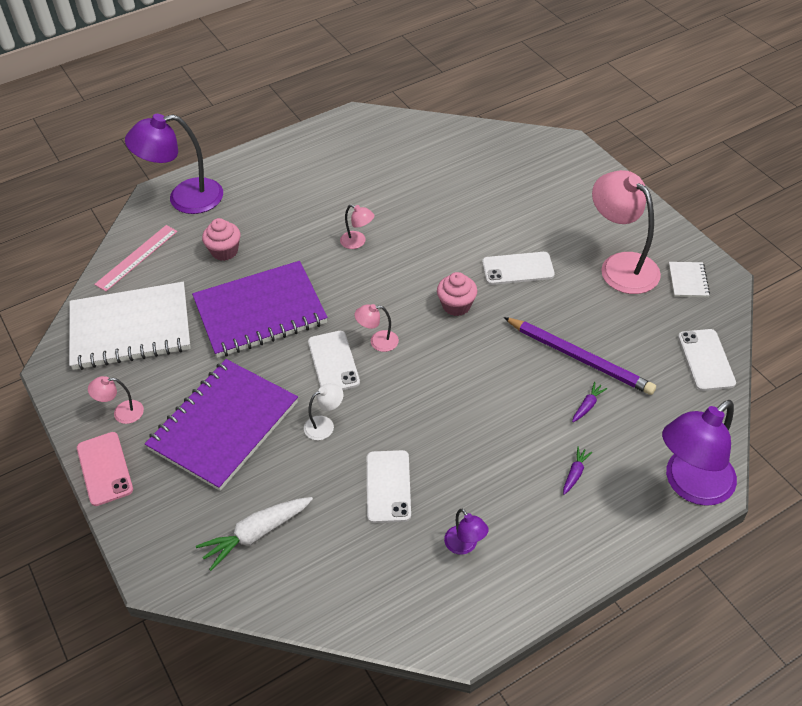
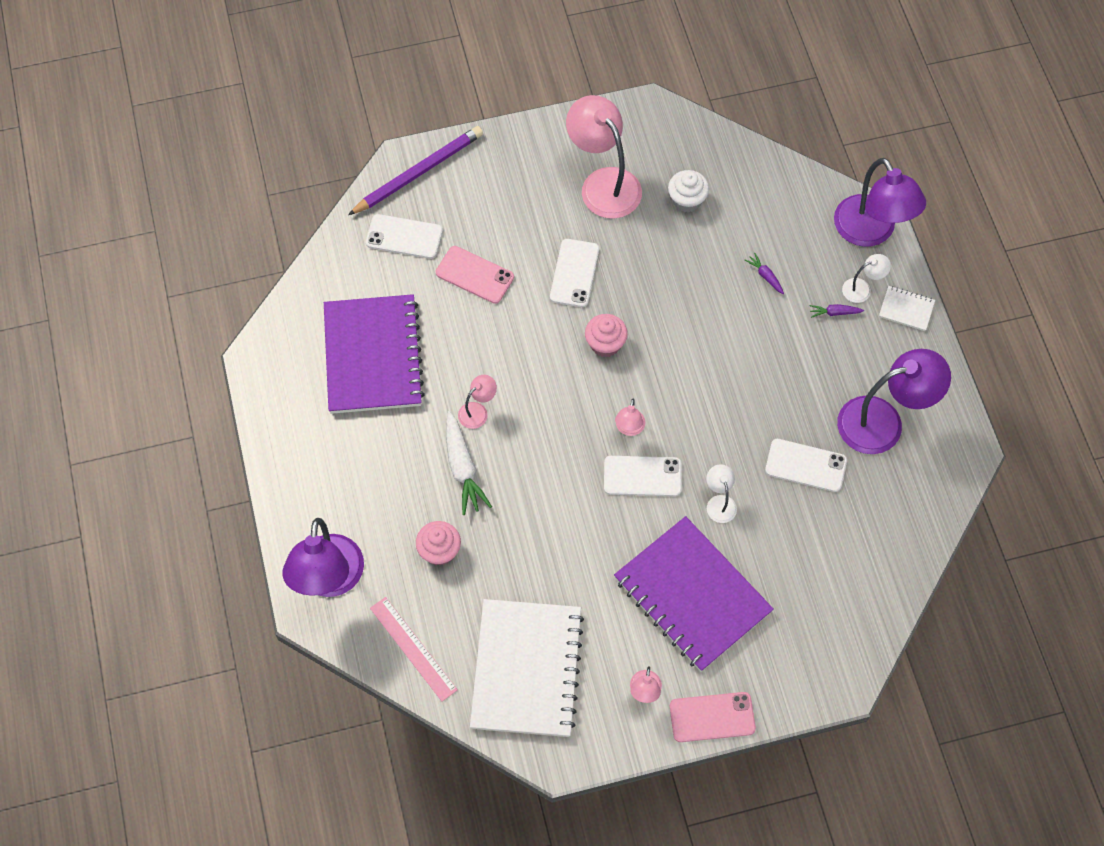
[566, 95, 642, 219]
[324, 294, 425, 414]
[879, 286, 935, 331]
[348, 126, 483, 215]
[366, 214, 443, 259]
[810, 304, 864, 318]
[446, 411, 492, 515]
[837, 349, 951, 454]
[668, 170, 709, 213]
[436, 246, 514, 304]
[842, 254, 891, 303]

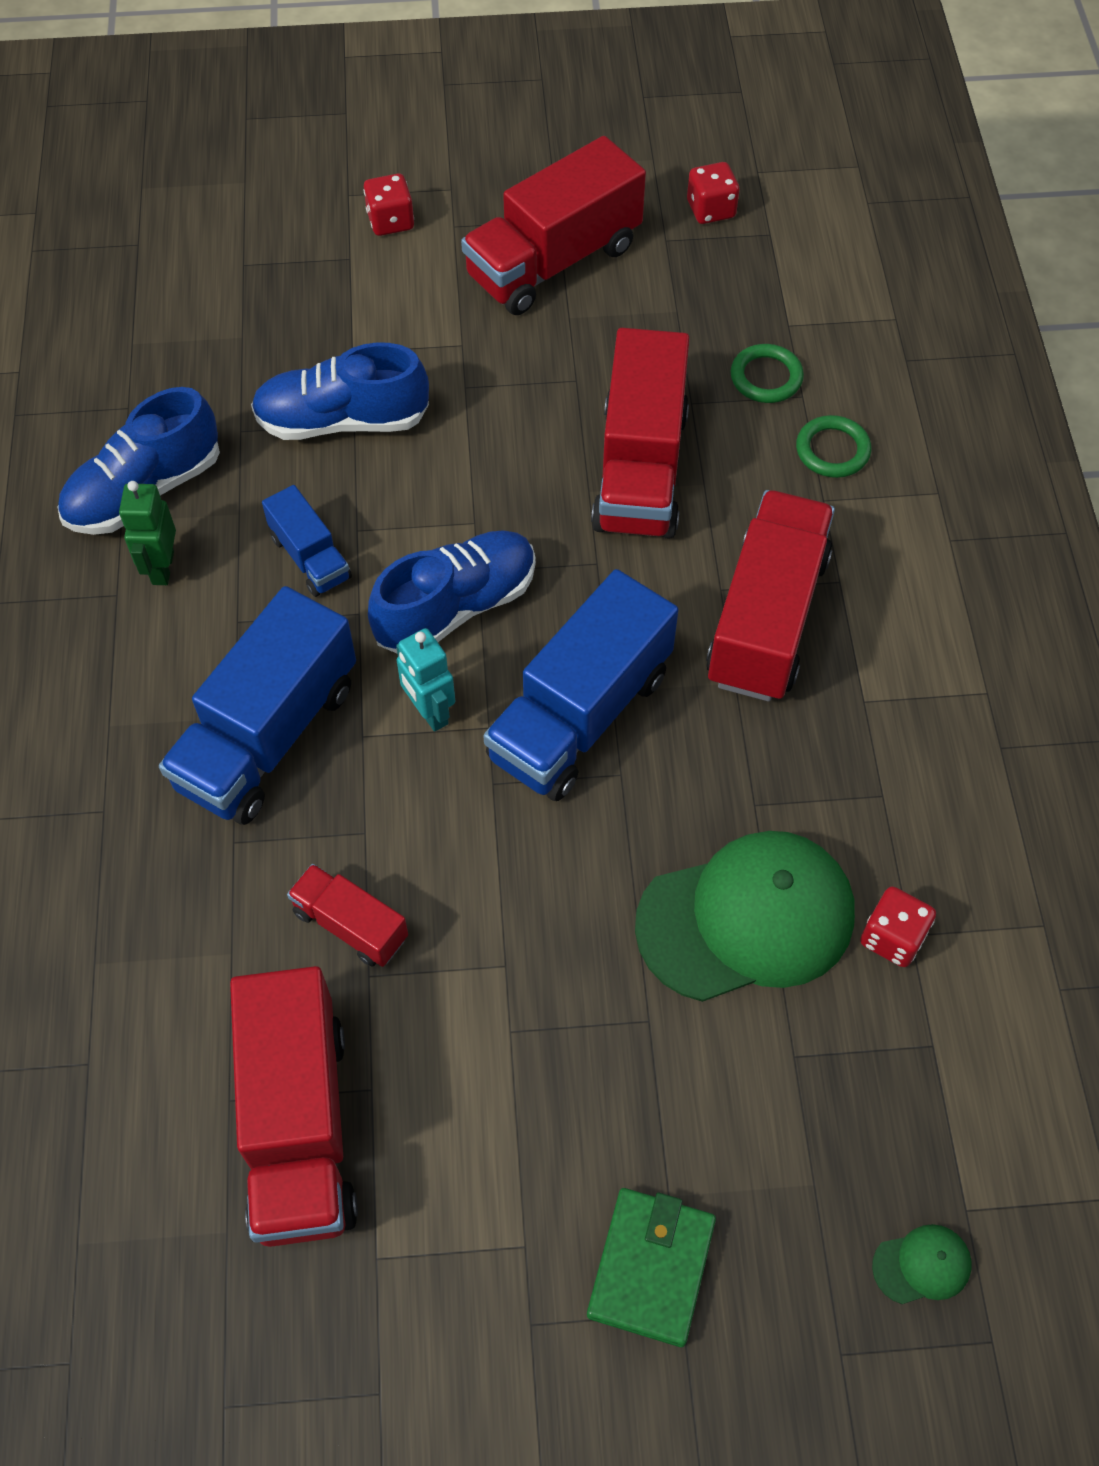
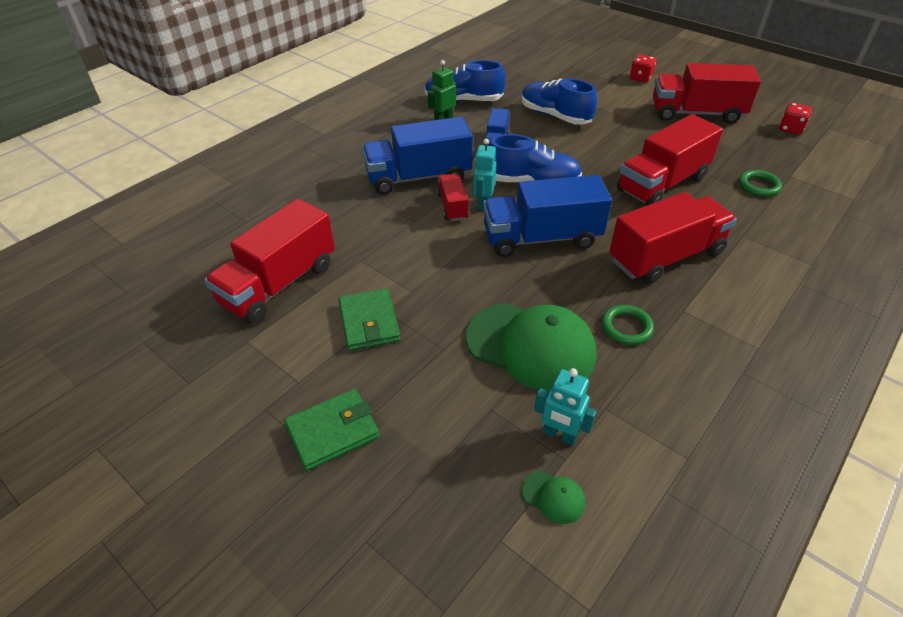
[602, 305, 654, 345]
[437, 174, 469, 221]
[860, 886, 936, 967] (first image)
[521, 471, 585, 524]
[339, 288, 401, 351]
[534, 368, 597, 445]

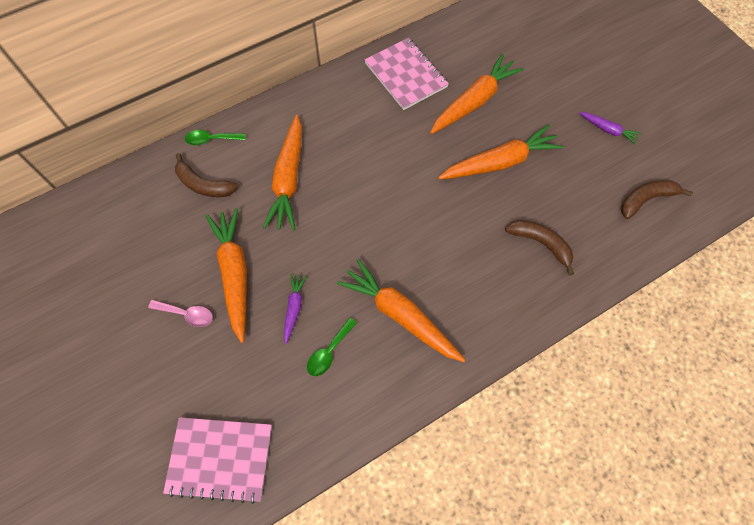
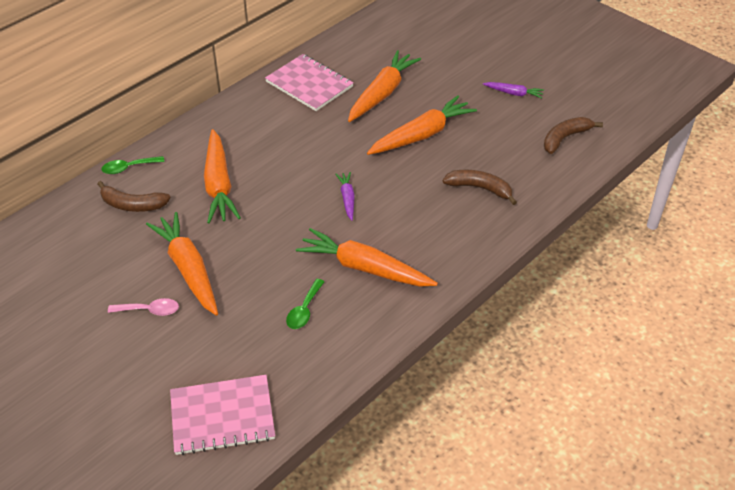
[336, 172, 355, 221]

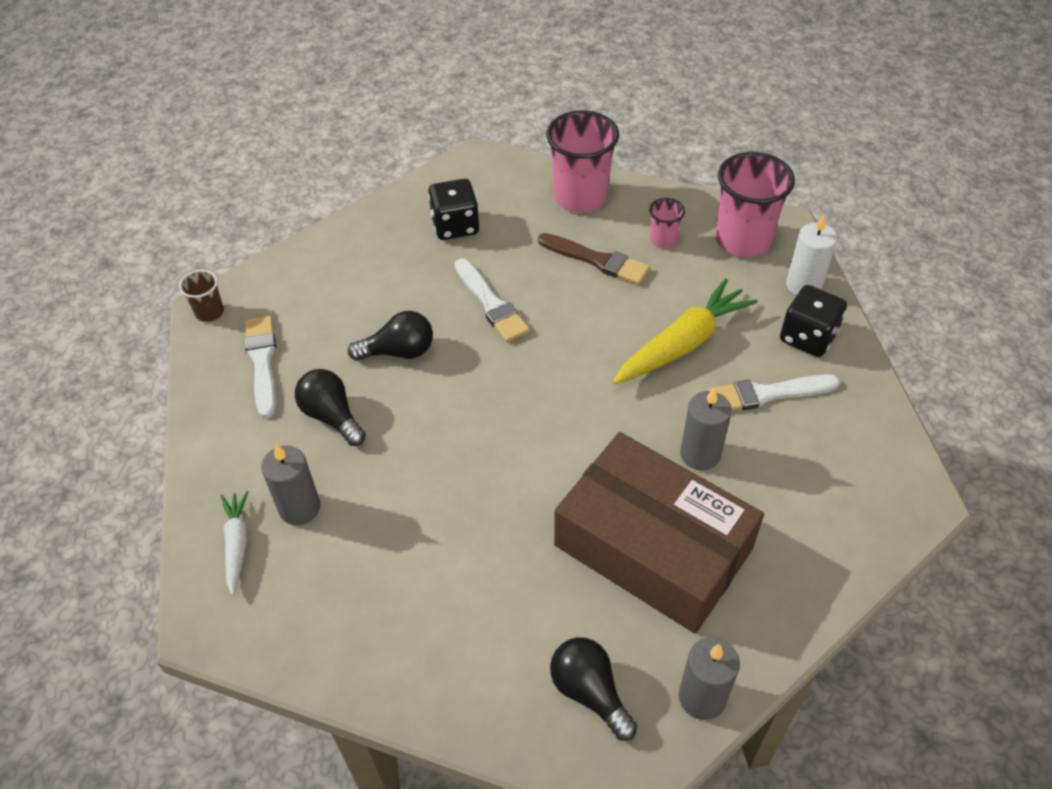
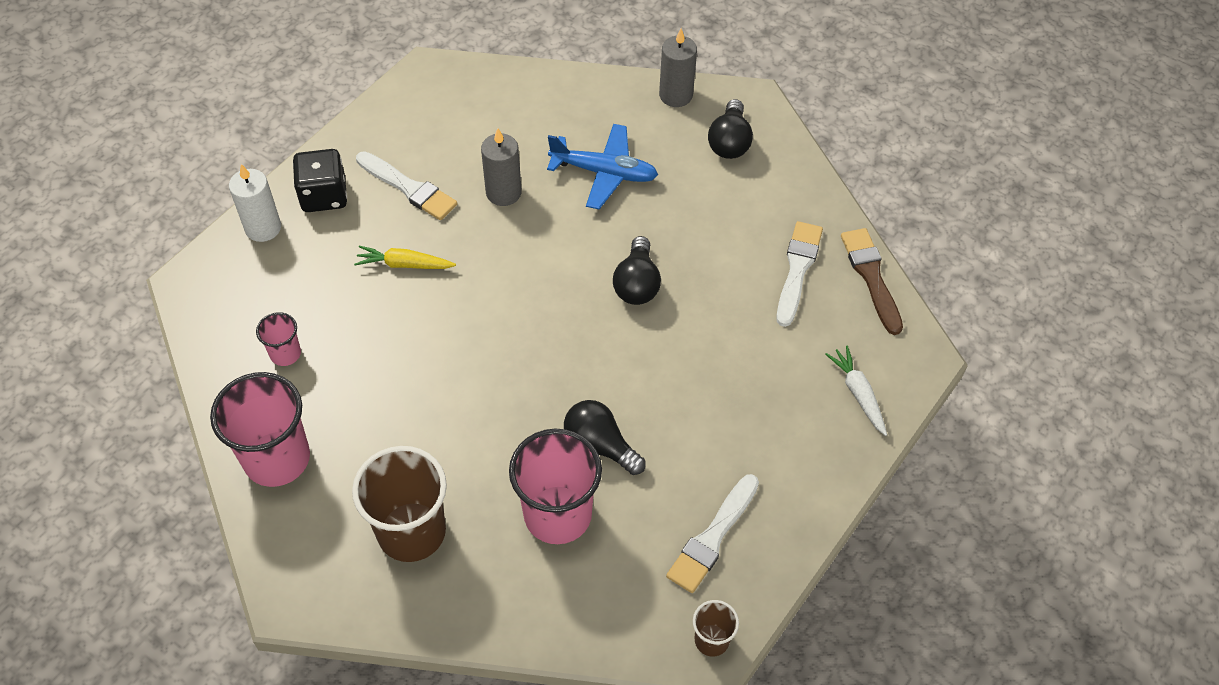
[509, 429, 602, 544]
[352, 446, 447, 562]
[841, 228, 903, 335]
[776, 221, 823, 327]
[354, 245, 456, 269]
[613, 236, 661, 305]
[547, 124, 658, 209]
[261, 444, 320, 525] (first image)
[825, 345, 887, 436]

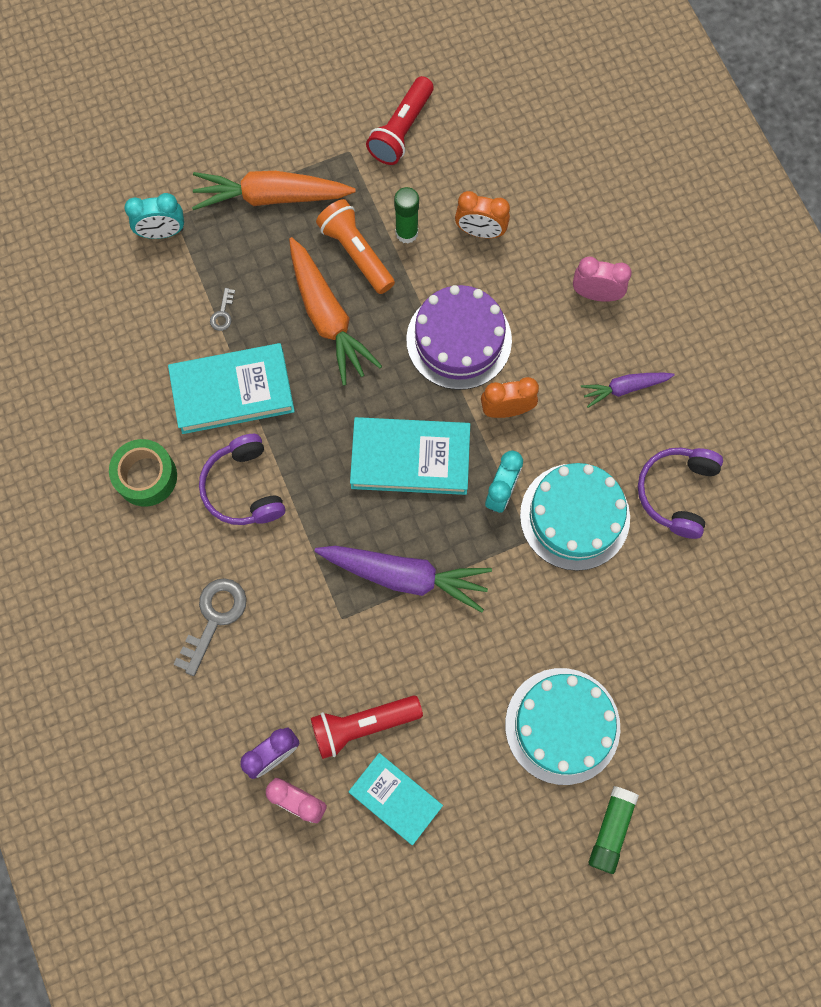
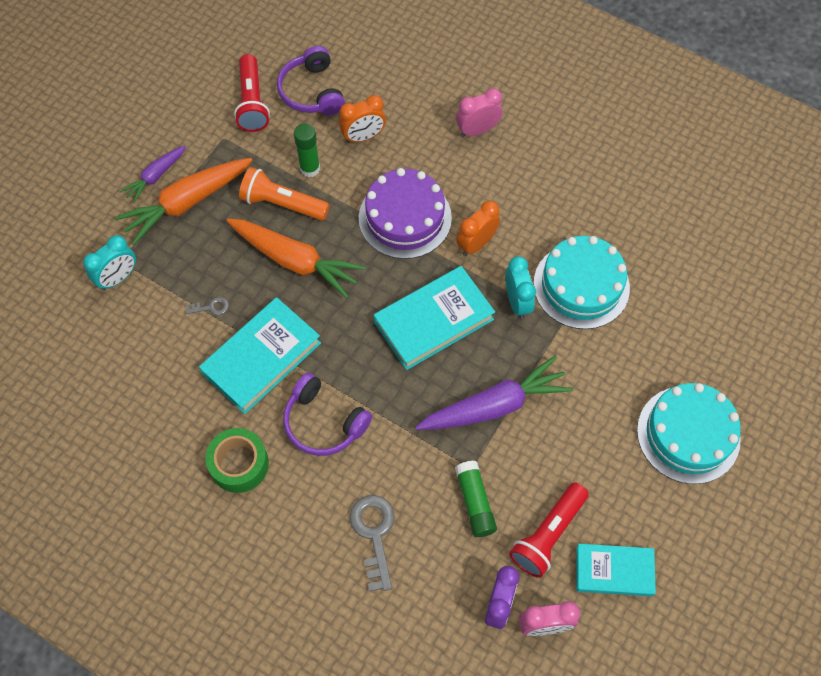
[186, 297, 229, 315]
[120, 145, 186, 203]
[277, 46, 345, 115]
[455, 461, 497, 537]

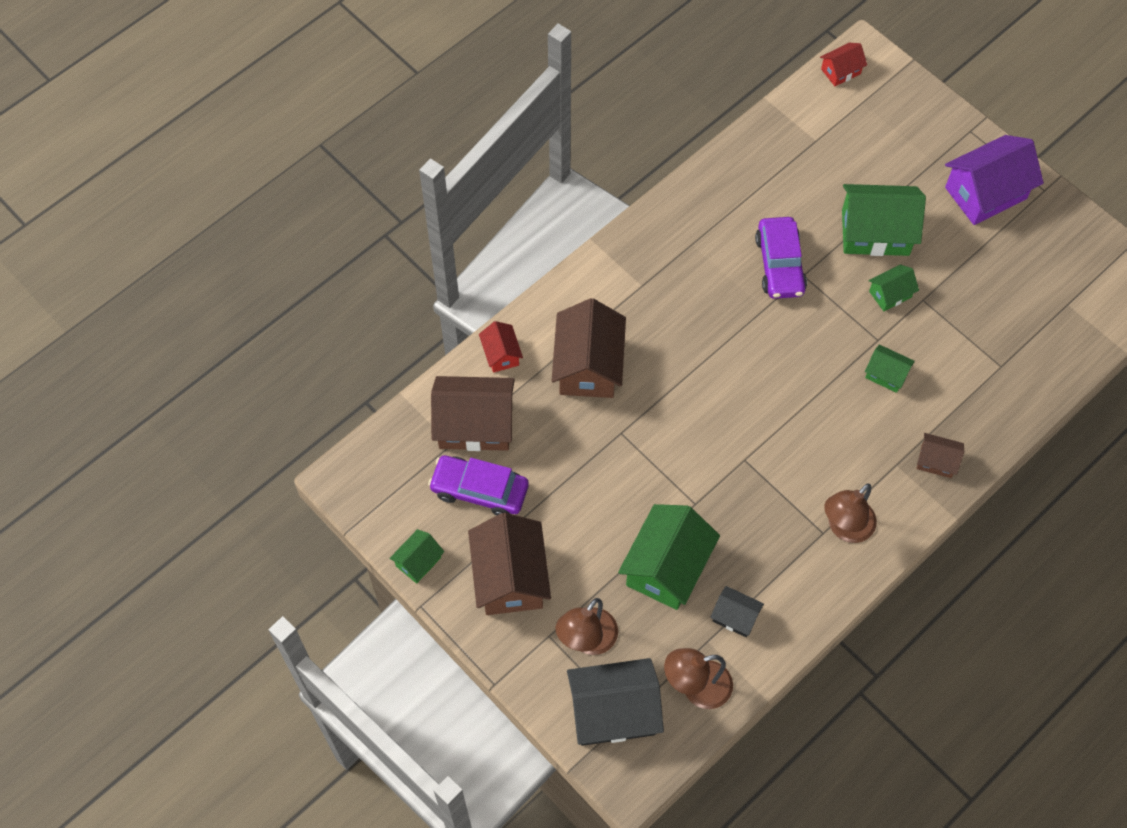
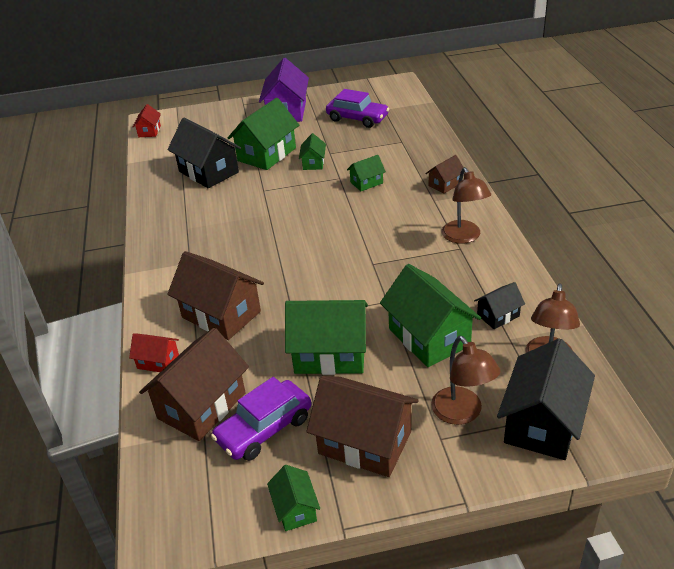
[326, 89, 389, 128]
[167, 118, 241, 188]
[285, 300, 368, 375]

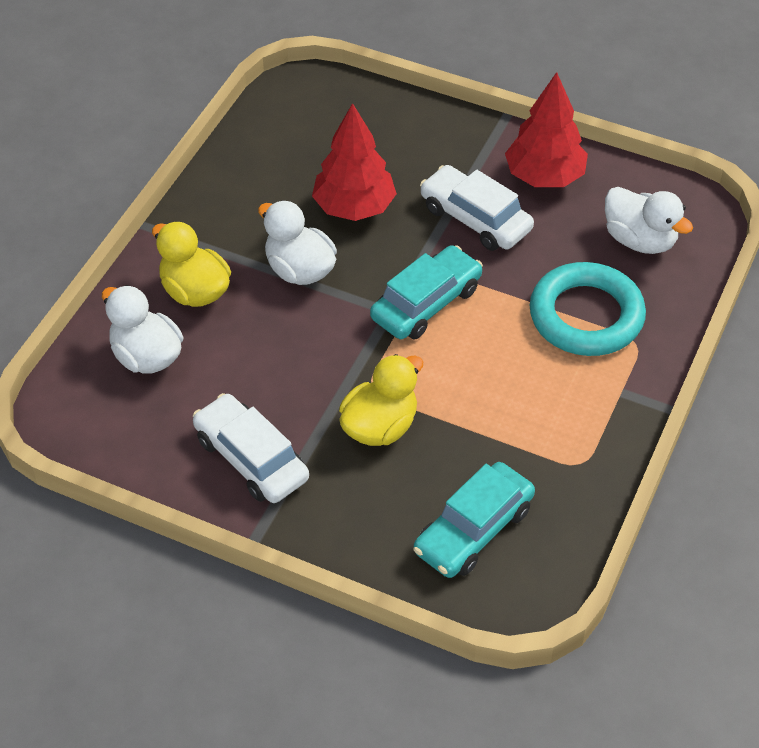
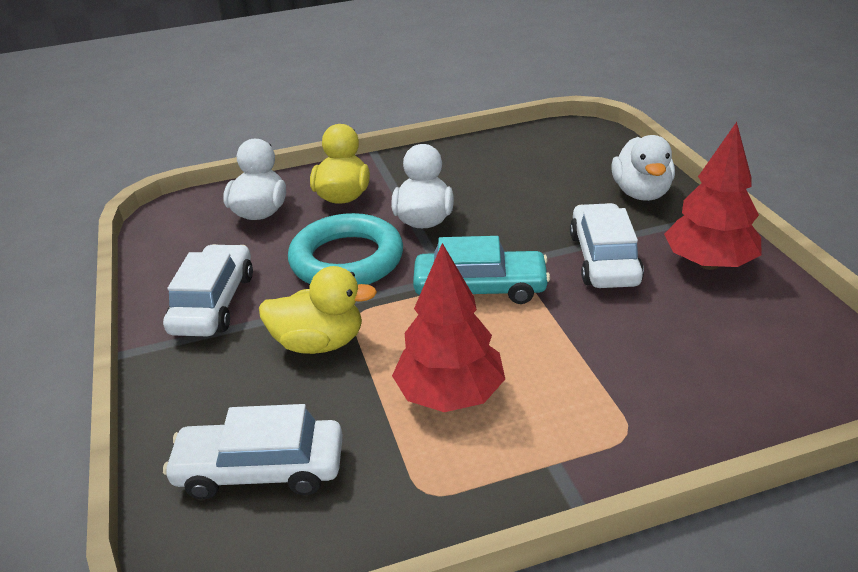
[392, 243, 505, 412]
[611, 135, 675, 201]
[288, 213, 403, 285]
[163, 404, 343, 499]

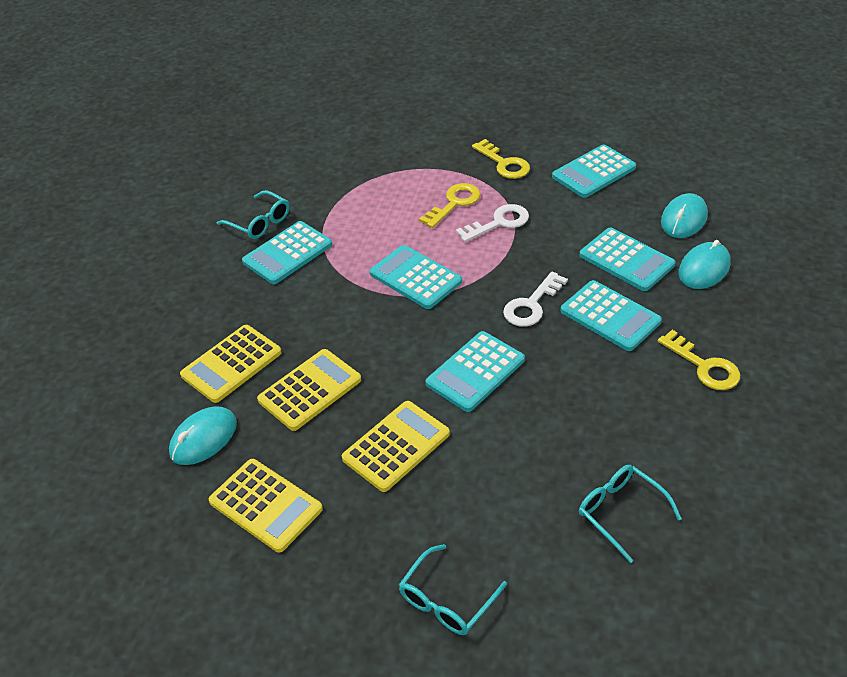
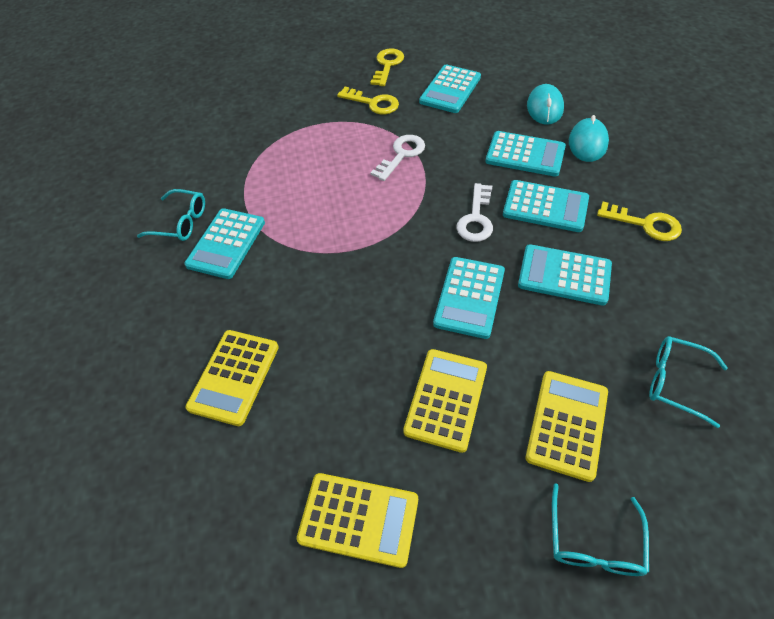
[370, 48, 404, 86]
[518, 244, 612, 306]
[526, 371, 608, 482]
[169, 406, 237, 465] (first image)

